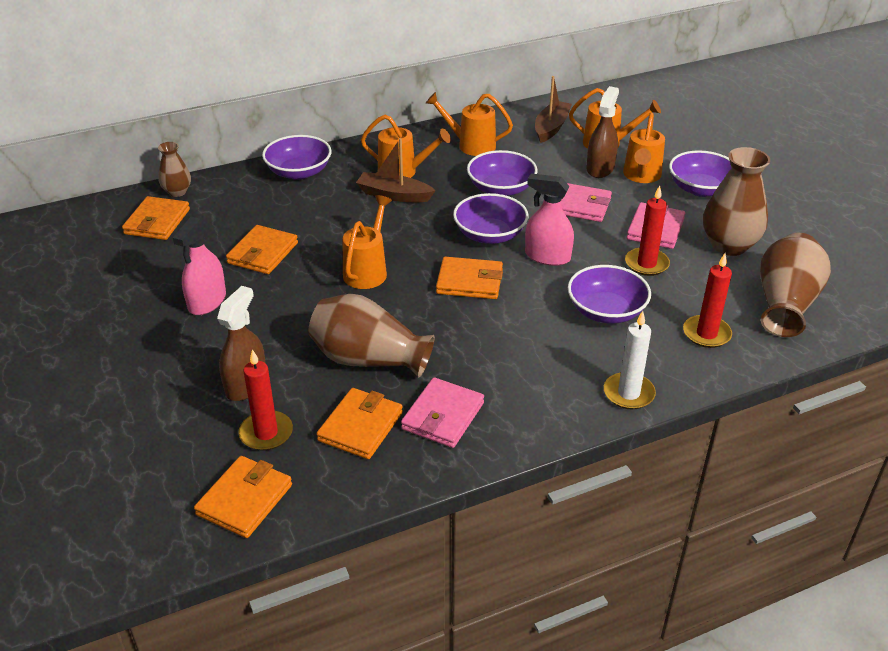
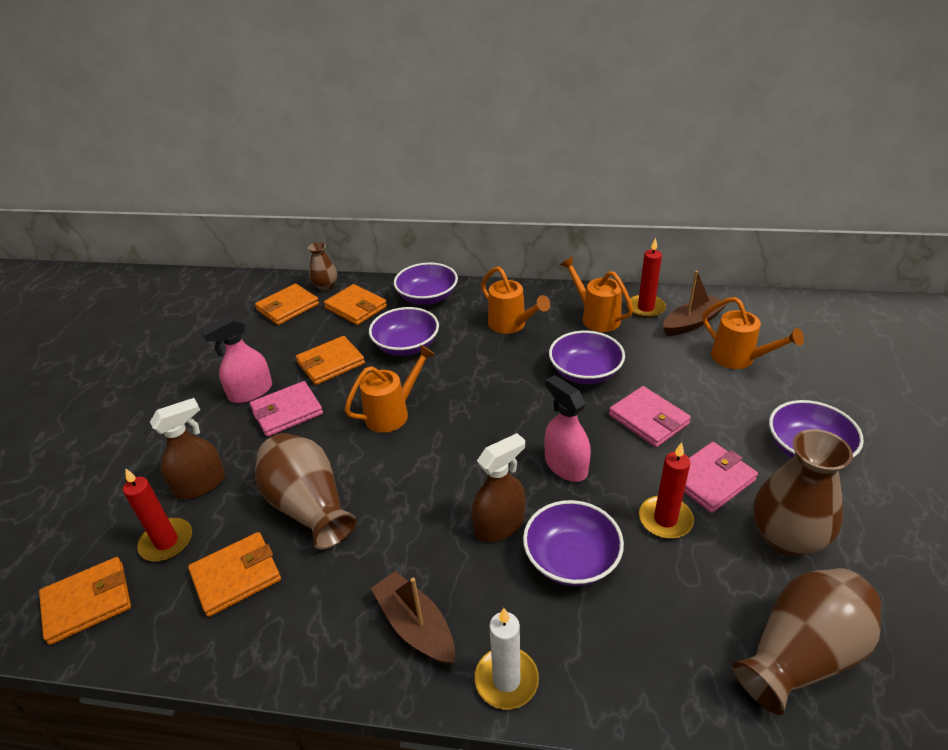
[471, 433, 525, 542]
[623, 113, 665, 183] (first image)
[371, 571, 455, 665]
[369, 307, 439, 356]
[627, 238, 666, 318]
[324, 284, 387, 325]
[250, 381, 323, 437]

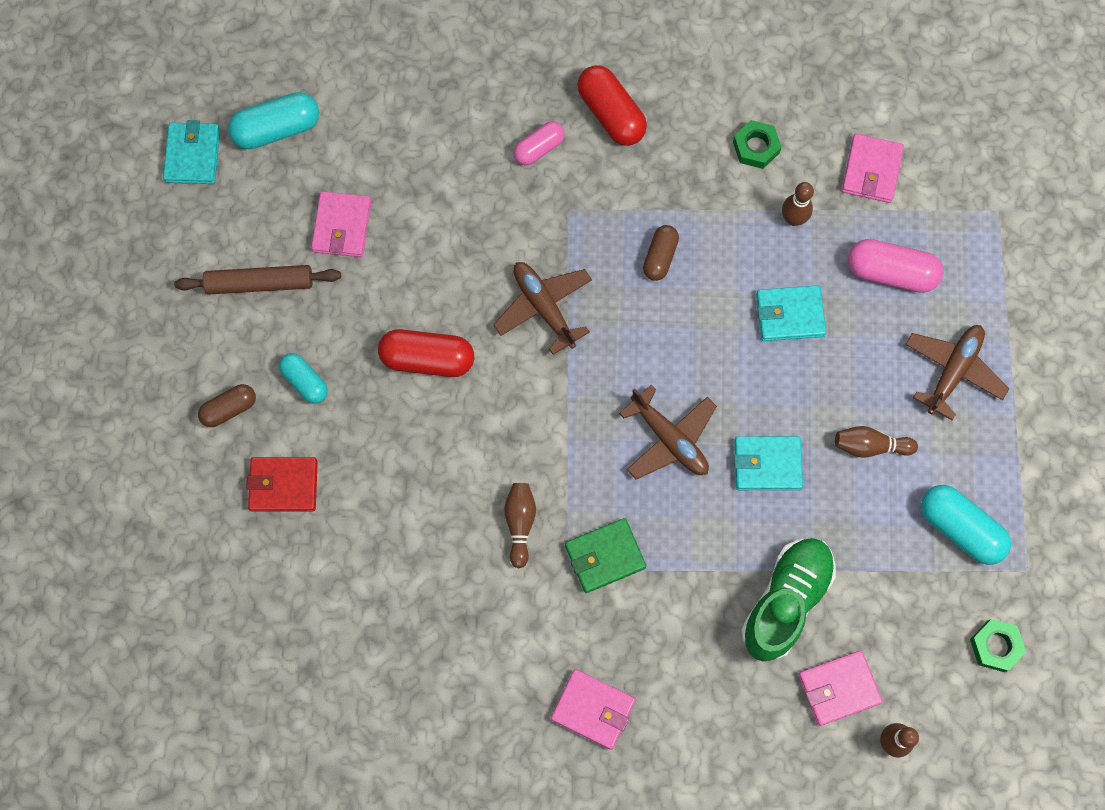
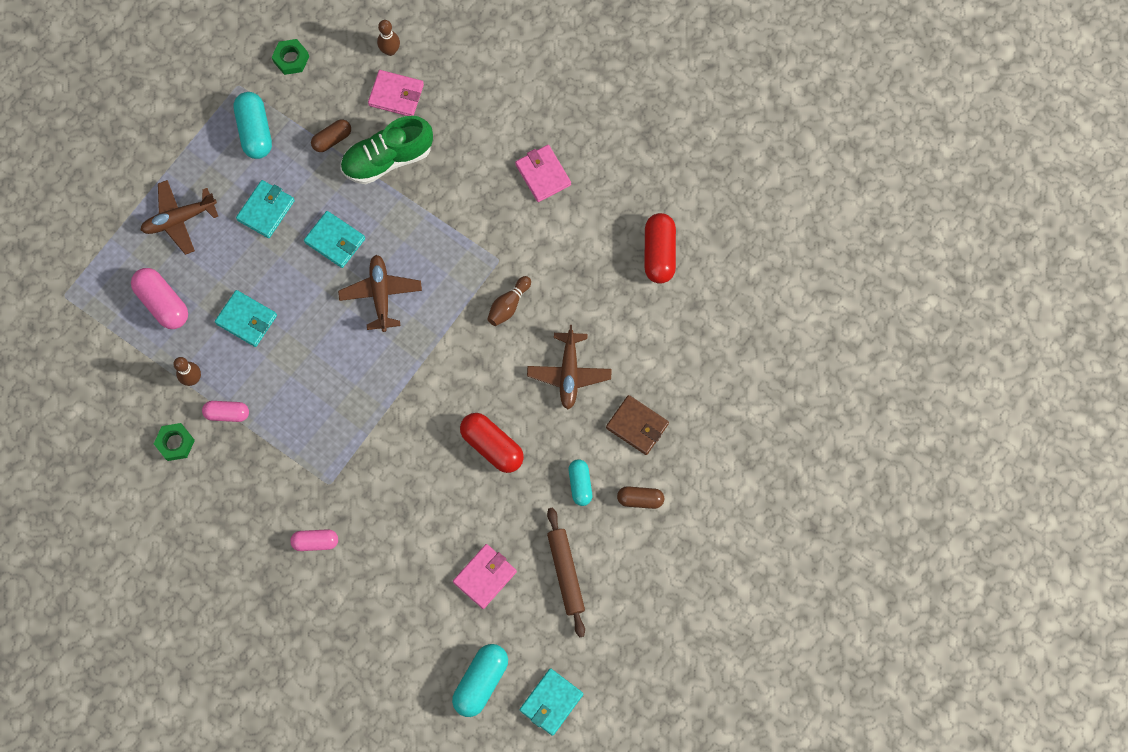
[644, 213, 676, 284]
[452, 644, 508, 717]
[842, 134, 904, 203] (first image)
[311, 119, 351, 152]
[527, 325, 612, 409]
[547, 508, 585, 637]
[236, 180, 295, 238]
[606, 395, 669, 455]
[565, 518, 646, 593] (first image)
[202, 401, 249, 422]

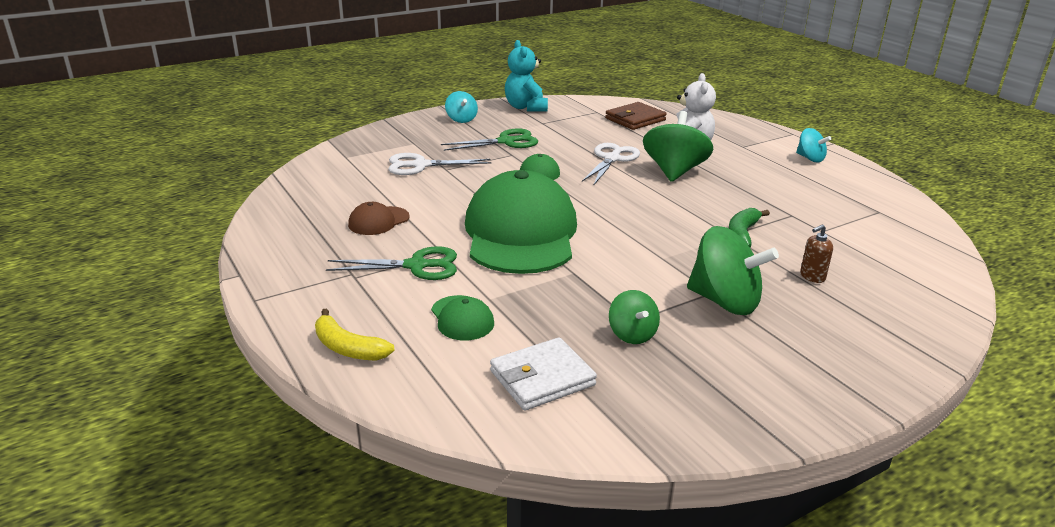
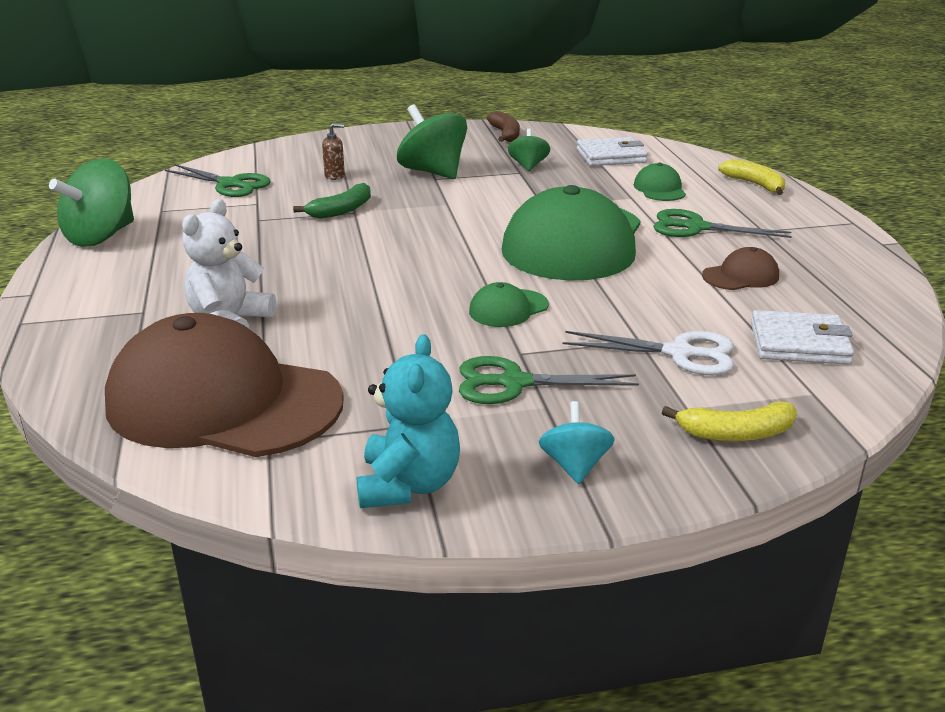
[105, 313, 344, 457]
[49, 158, 134, 247]
[796, 128, 831, 162] (first image)
[582, 143, 640, 185] (first image)
[486, 111, 520, 142]
[165, 164, 271, 197]
[751, 310, 854, 364]
[662, 401, 797, 441]

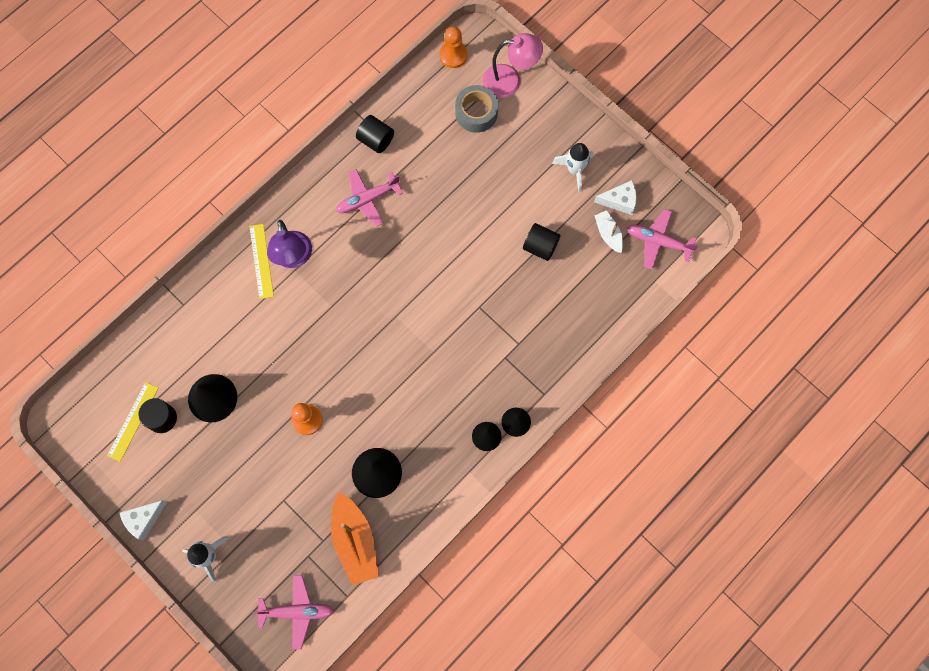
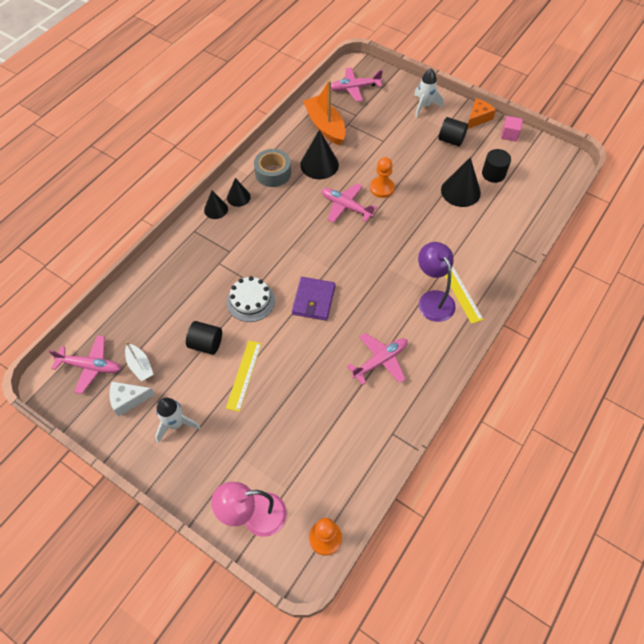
[254, 149, 291, 187]
[439, 117, 468, 147]
[226, 340, 262, 412]
[468, 99, 496, 129]
[501, 116, 523, 142]
[322, 183, 377, 223]
[227, 276, 275, 322]
[292, 277, 335, 321]

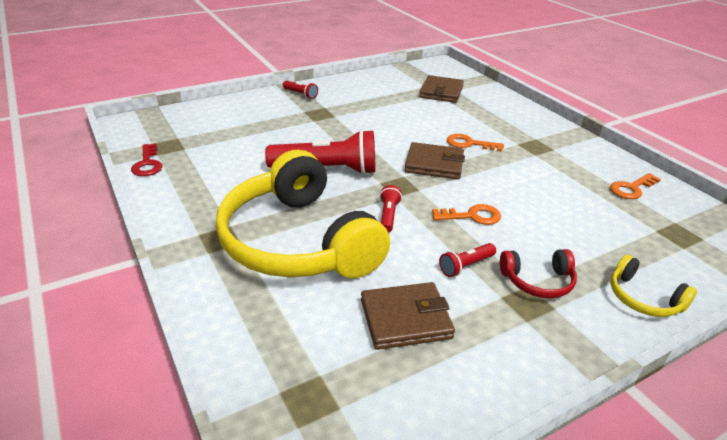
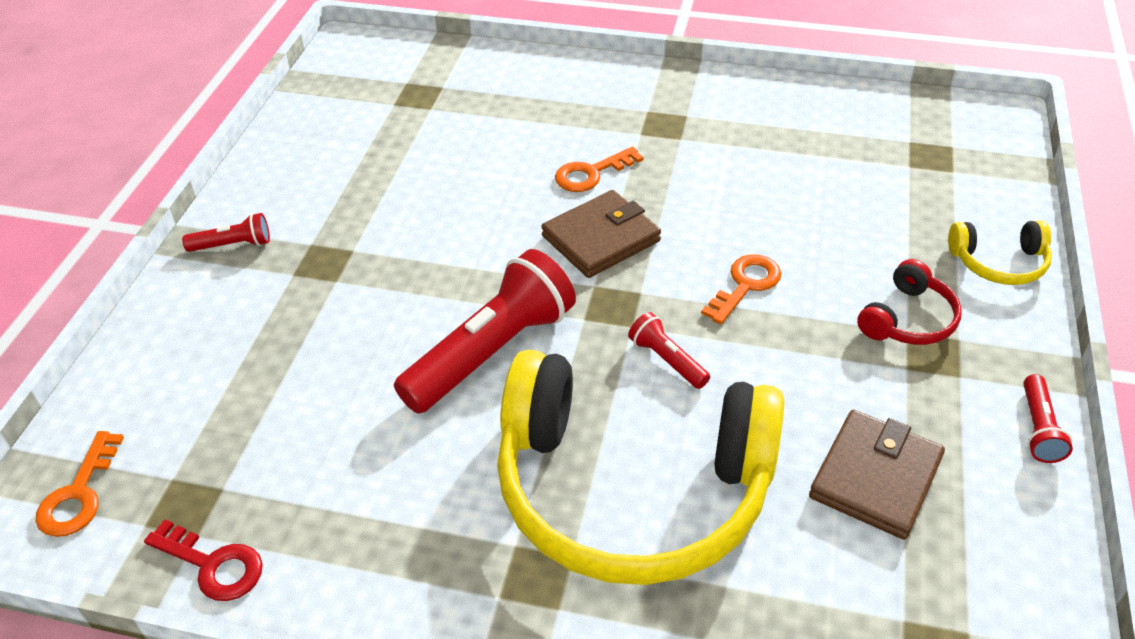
[419, 75, 464, 103] (first image)
[35, 431, 124, 537]
[1023, 374, 1073, 463]

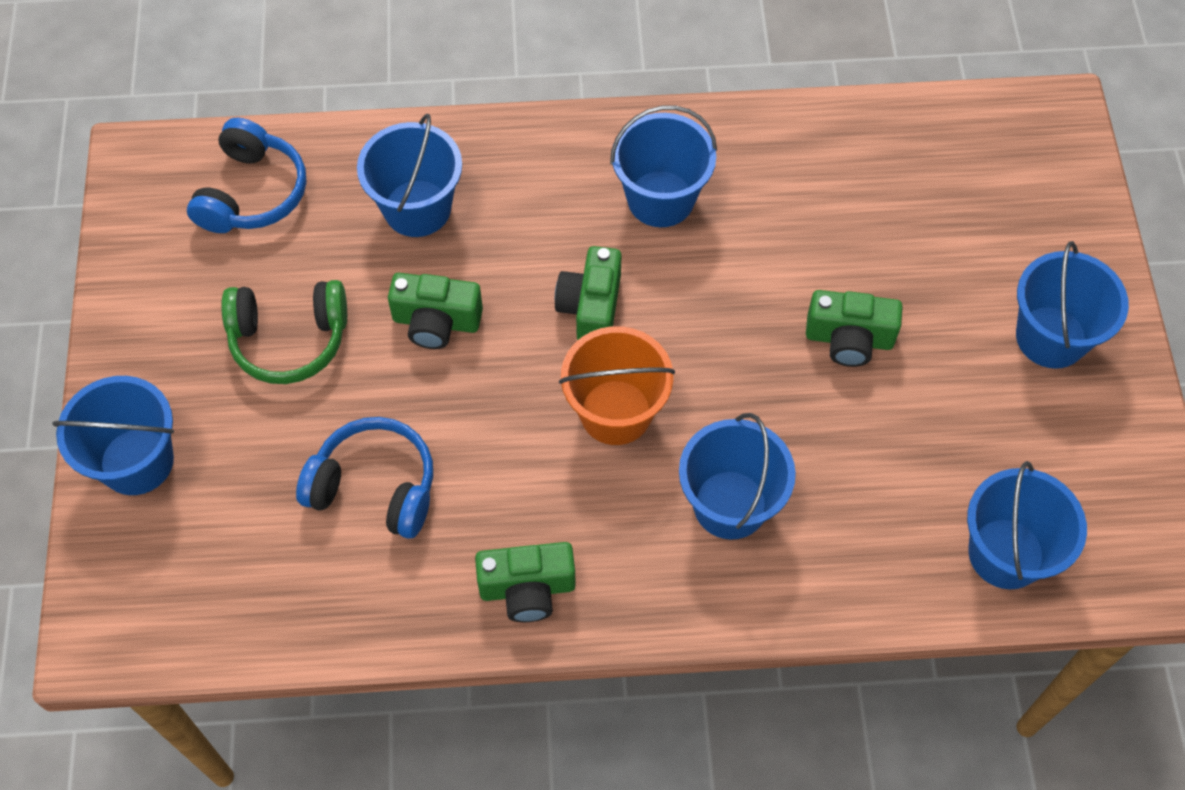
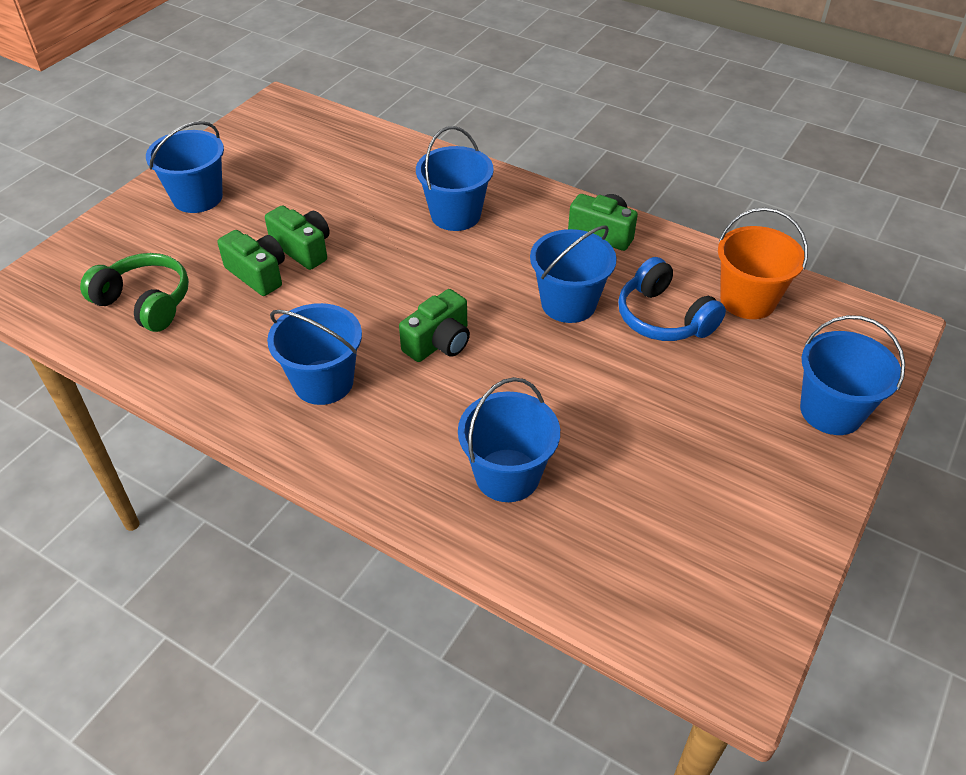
[187, 118, 306, 233] (first image)
[217, 230, 285, 296]
[80, 253, 189, 332]
[718, 208, 808, 319]
[530, 225, 617, 323]

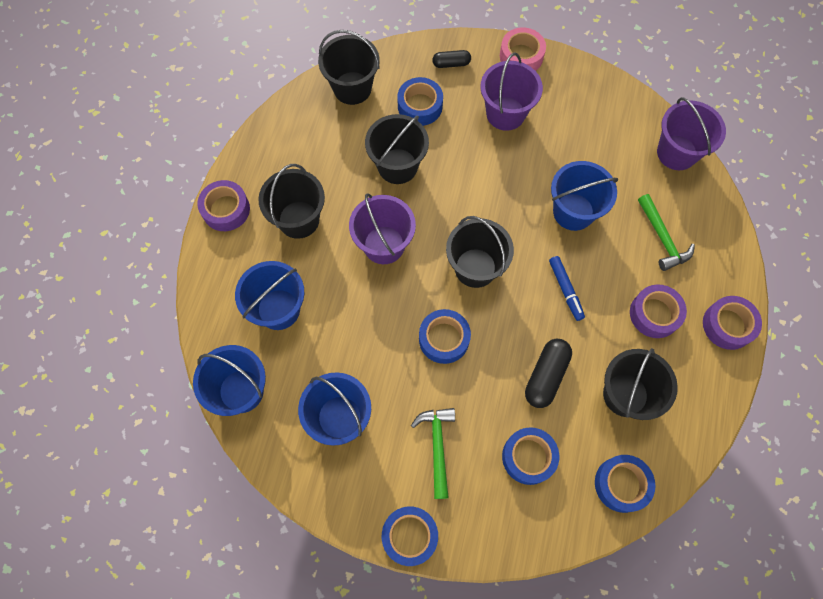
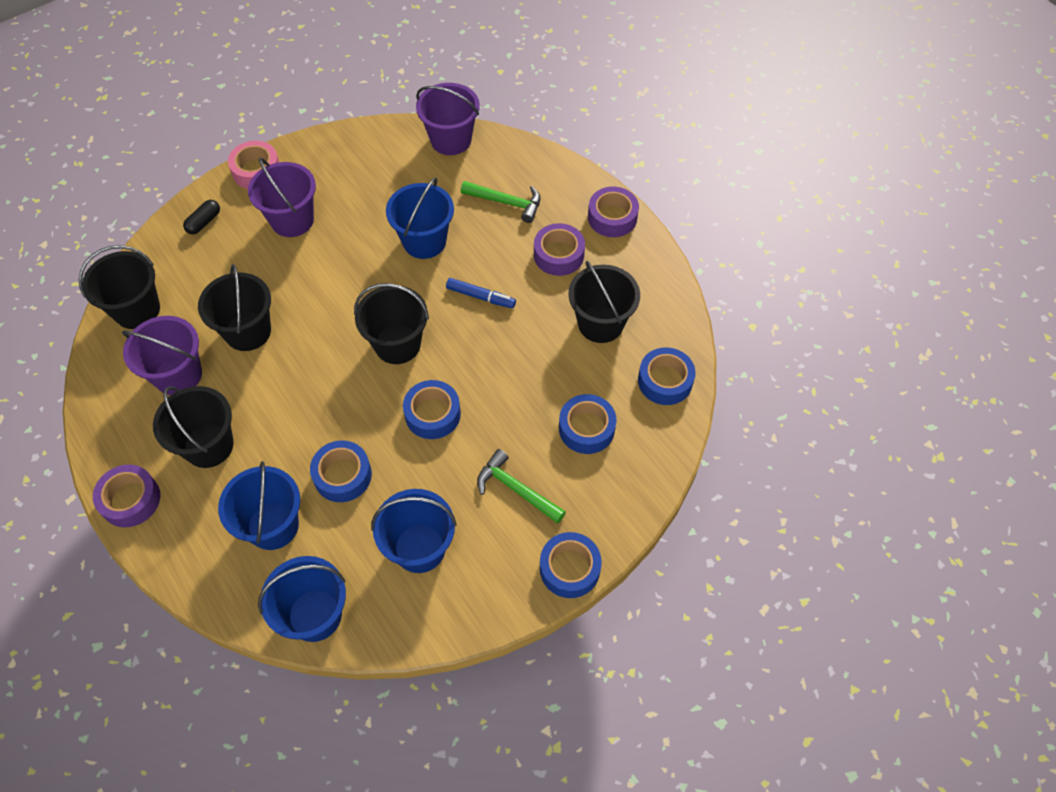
[310, 440, 372, 502]
[122, 316, 202, 395]
[525, 339, 572, 408] (first image)

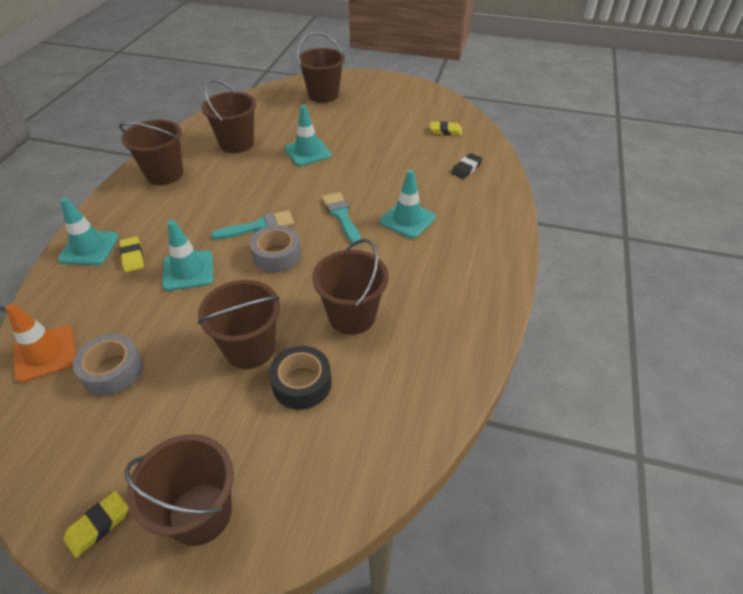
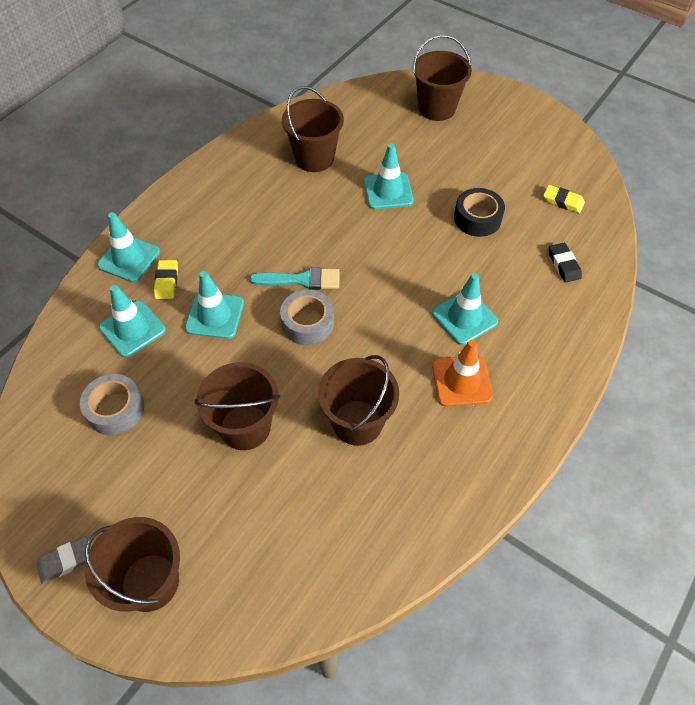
[119, 119, 183, 185] (first image)
[549, 243, 582, 282]
[322, 192, 361, 245] (first image)
[432, 340, 493, 407]
[454, 188, 505, 237]
[36, 536, 88, 584]
[99, 285, 166, 357]

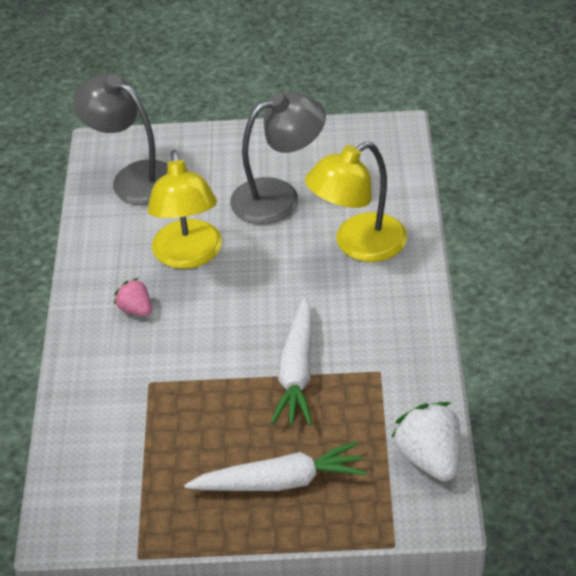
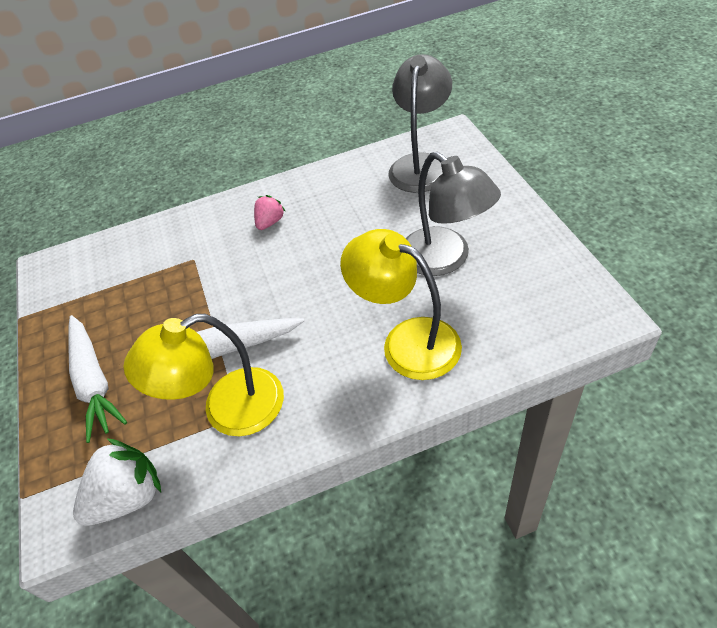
[123, 314, 284, 437]

